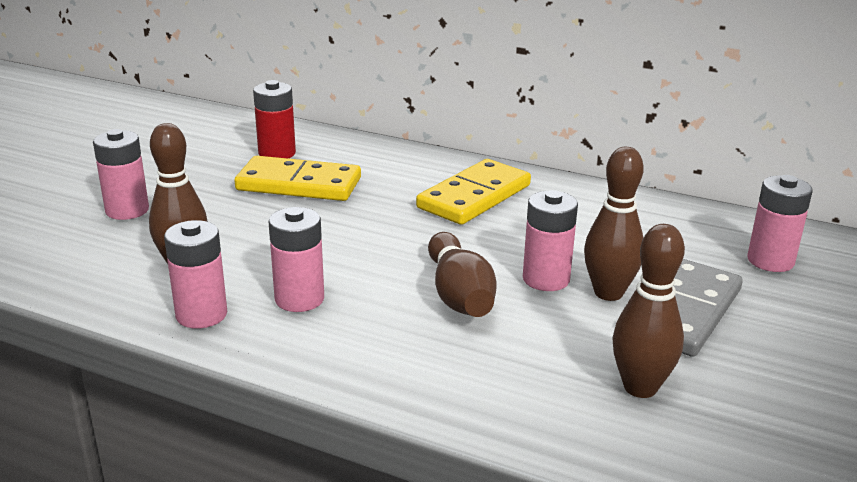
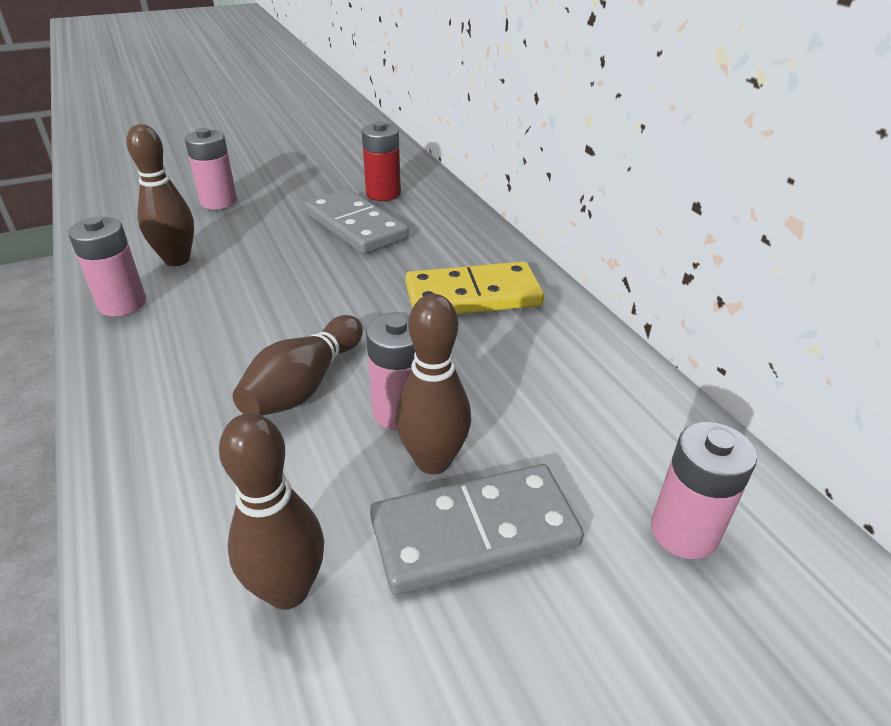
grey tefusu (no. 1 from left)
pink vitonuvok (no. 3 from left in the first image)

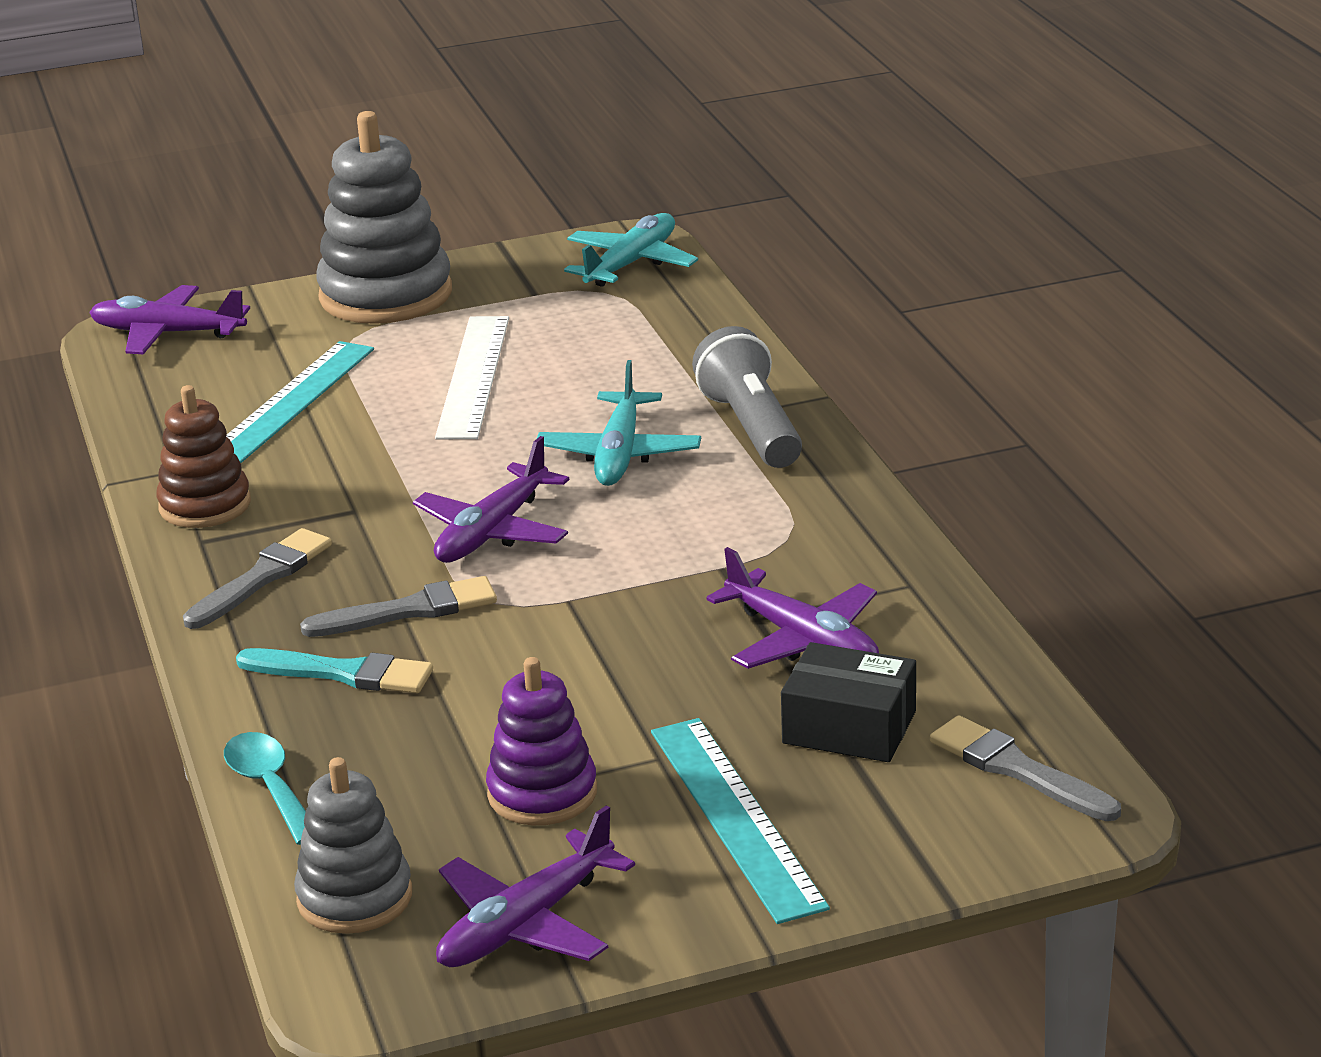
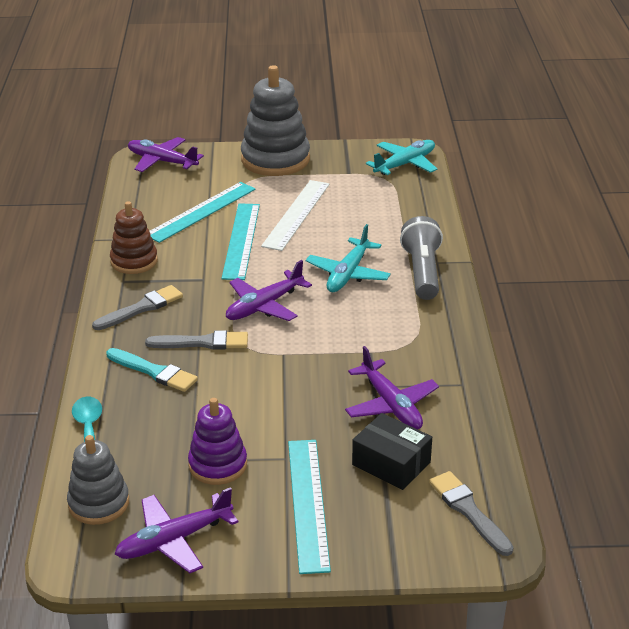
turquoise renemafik (no. 2 from left)

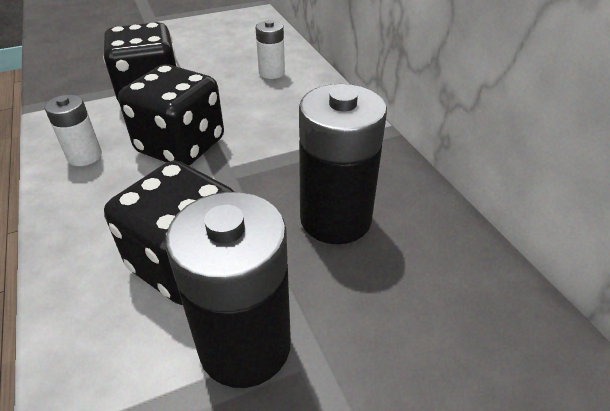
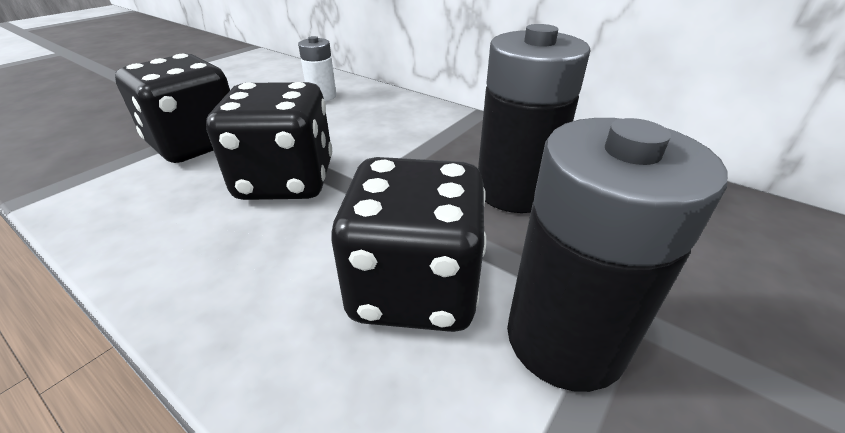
white vitonuvok (no. 1 from left in the first image)

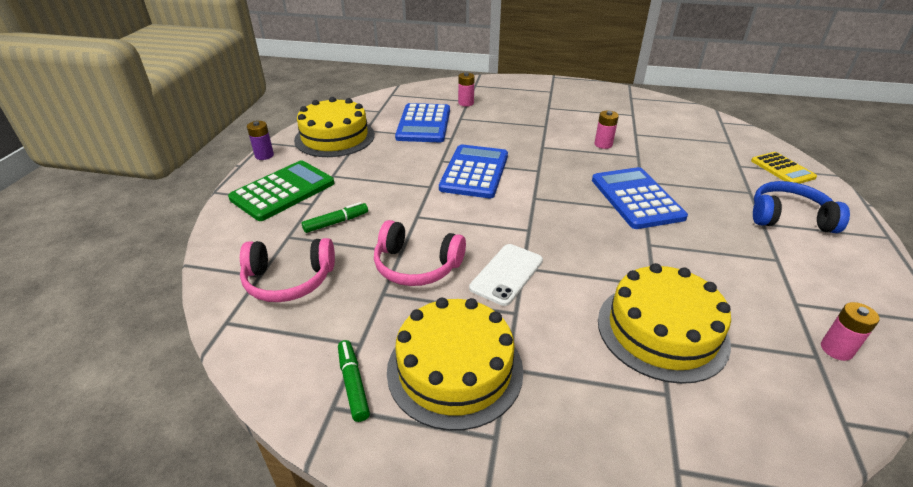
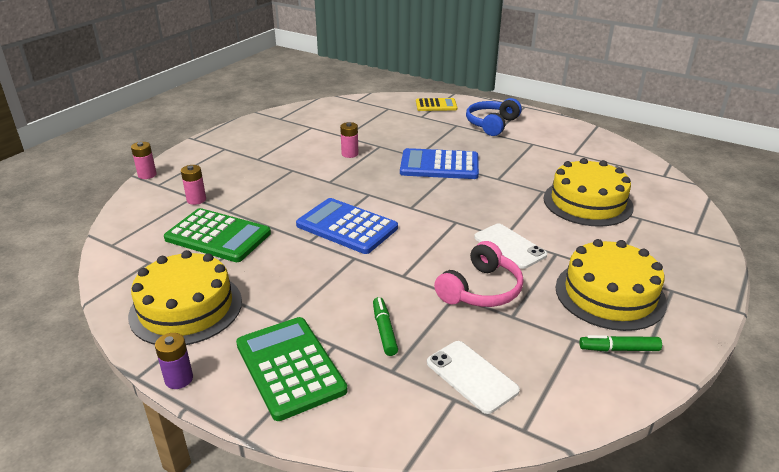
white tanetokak (no. 1 from left)
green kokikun (no. 1 from left)
pink vitonuvok (no. 1 from left)

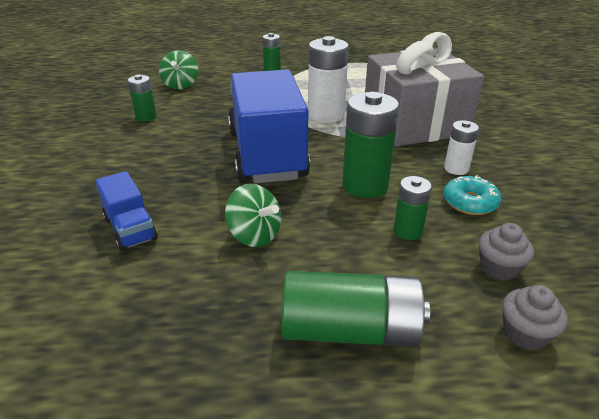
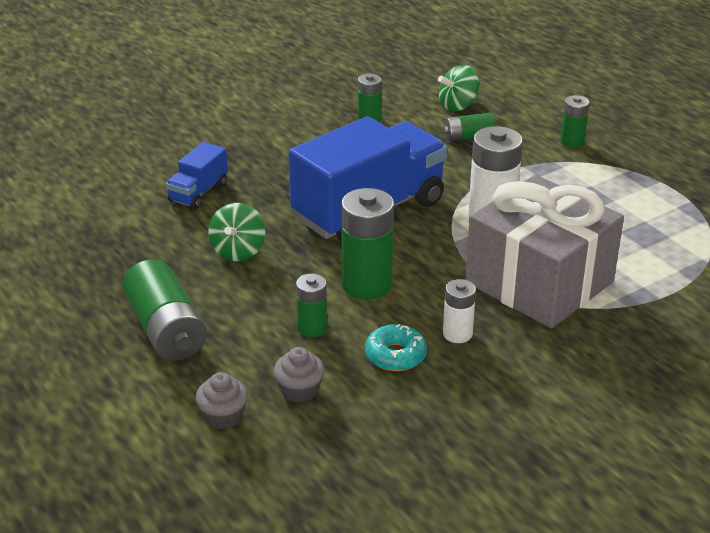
green vitonuvok (no. 5 from left)

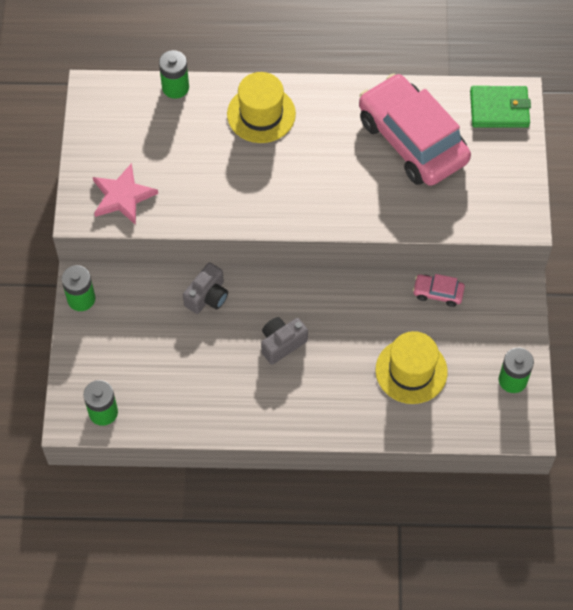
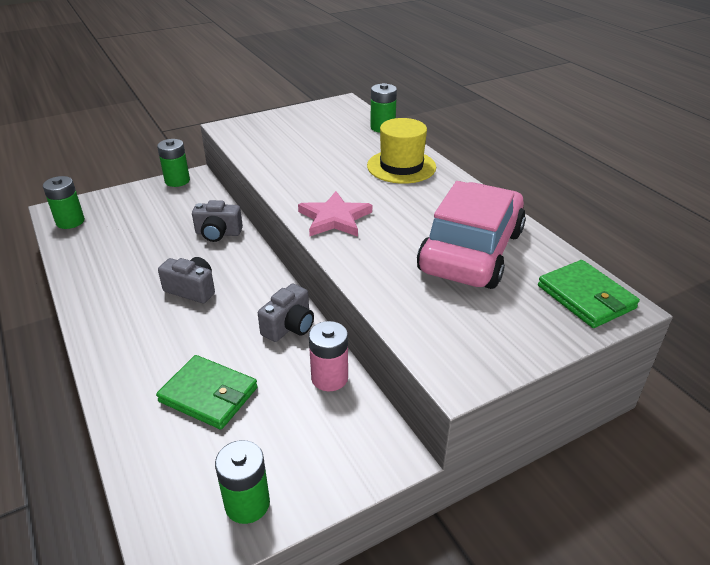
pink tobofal
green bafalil (no. 1 from left)
pink vitonuvok
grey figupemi (no. 3 from left)

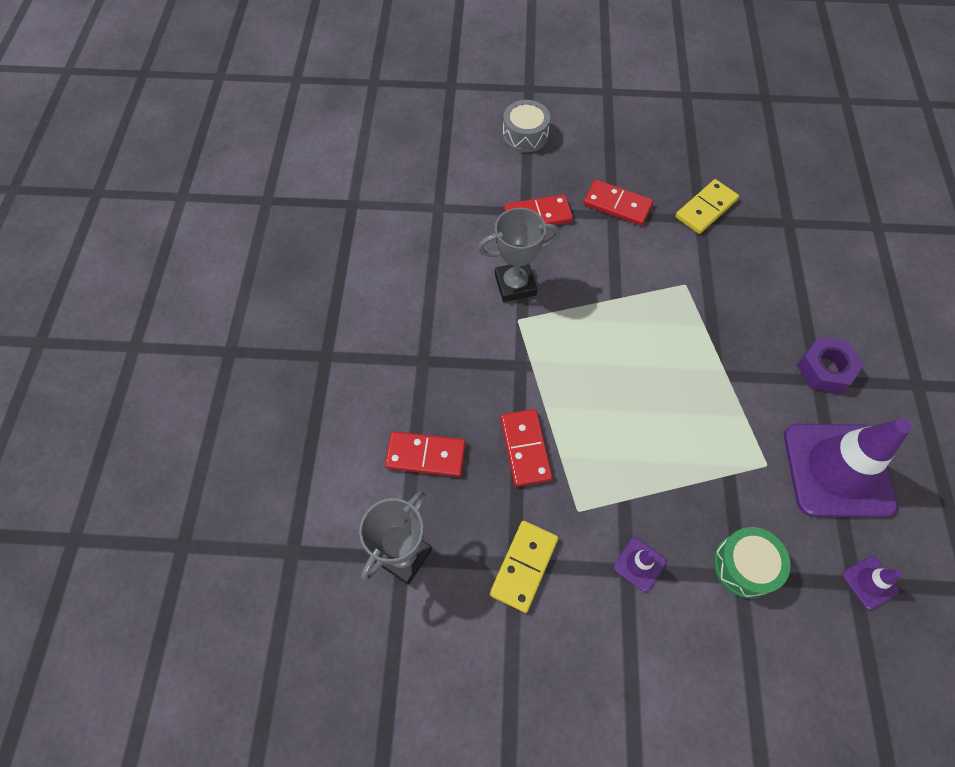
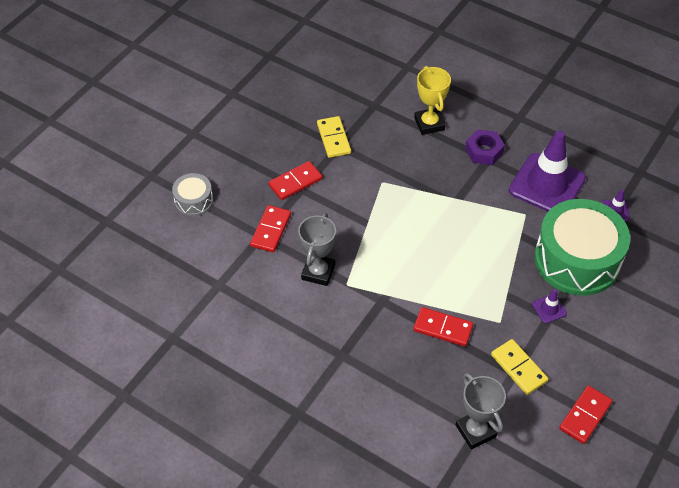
red tefusu (no. 4 from left)
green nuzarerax
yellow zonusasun

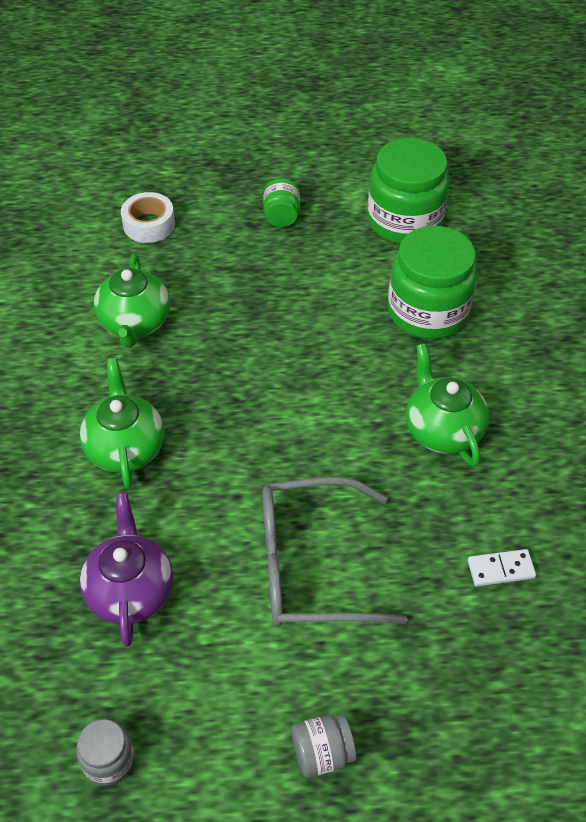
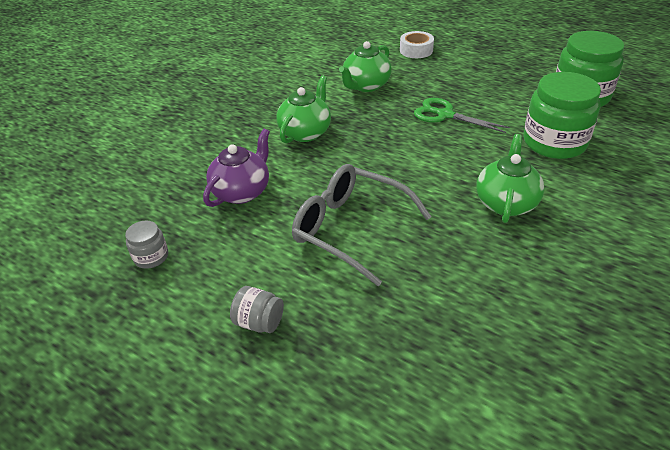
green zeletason (no. 1 from left in the first image)
white tefusu
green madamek

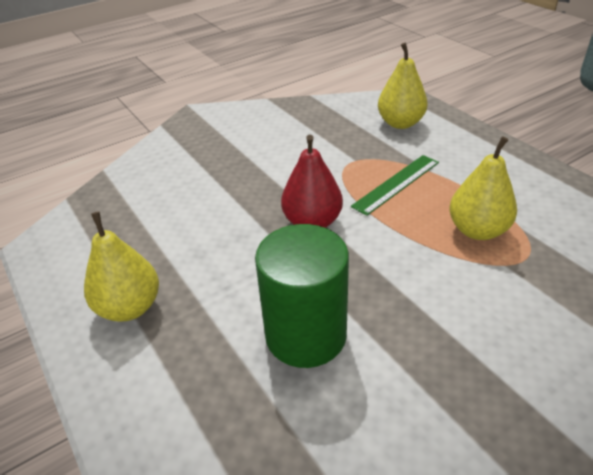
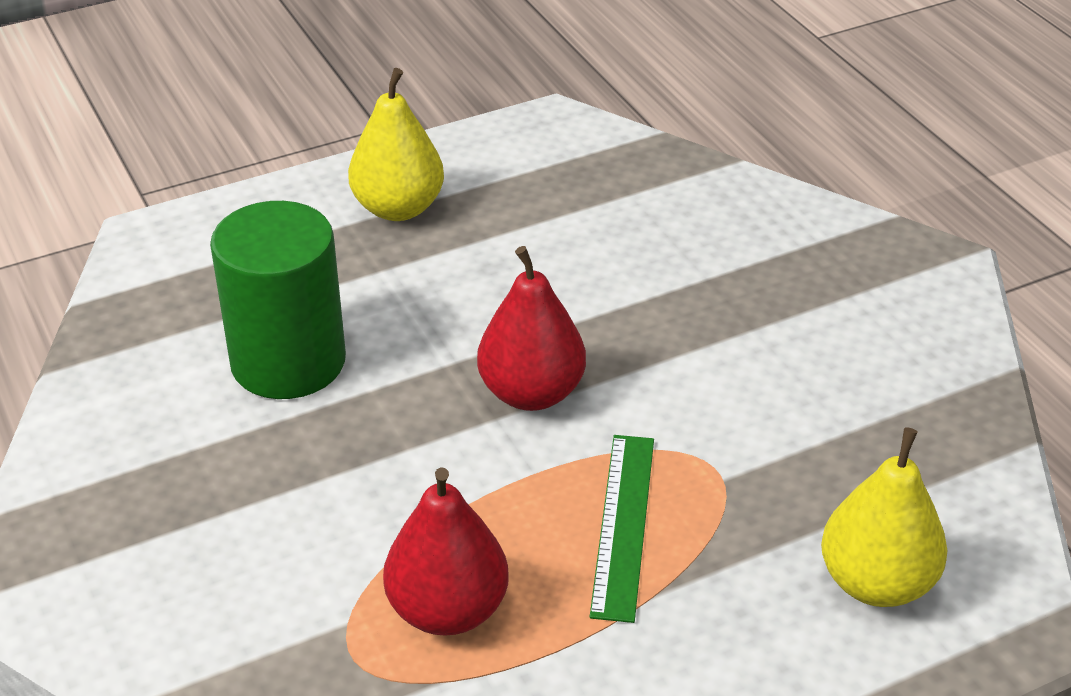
green renemafik
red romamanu (no. 1 from left)

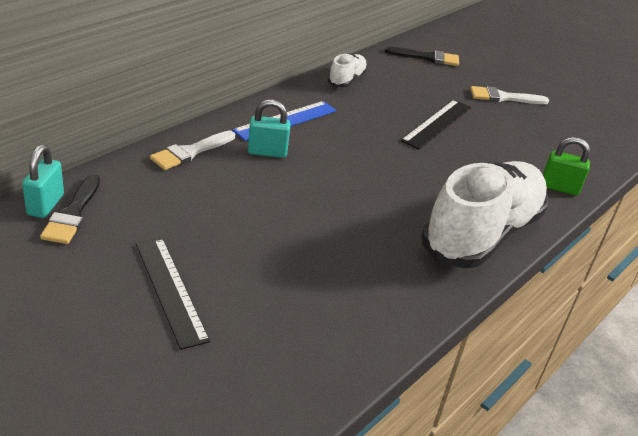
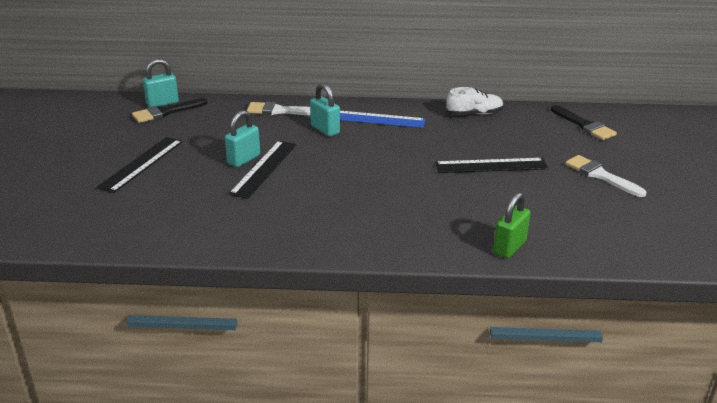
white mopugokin (no. 2 from left in the first image)
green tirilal
turquoise tirilal (no. 2 from left)
black renemafik (no. 2 from left)

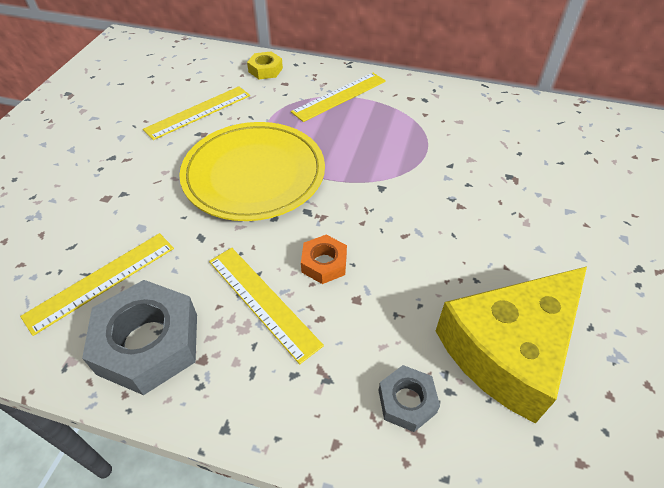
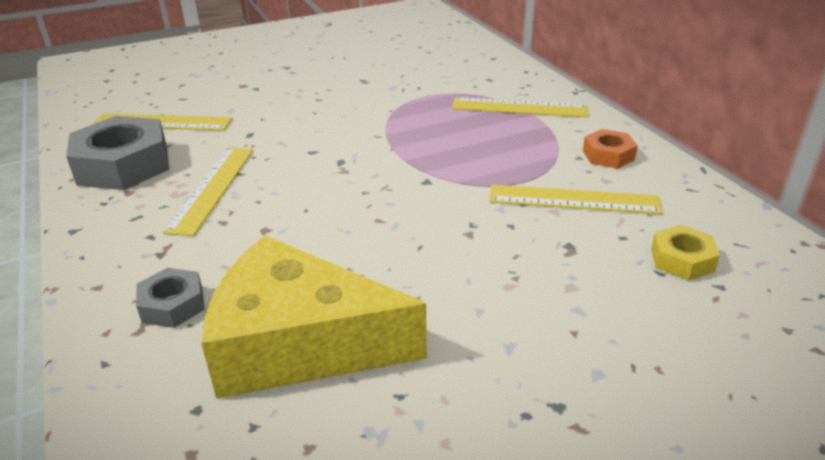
yellow renemafik (no. 4 from left)
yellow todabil
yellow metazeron
orange metazeron

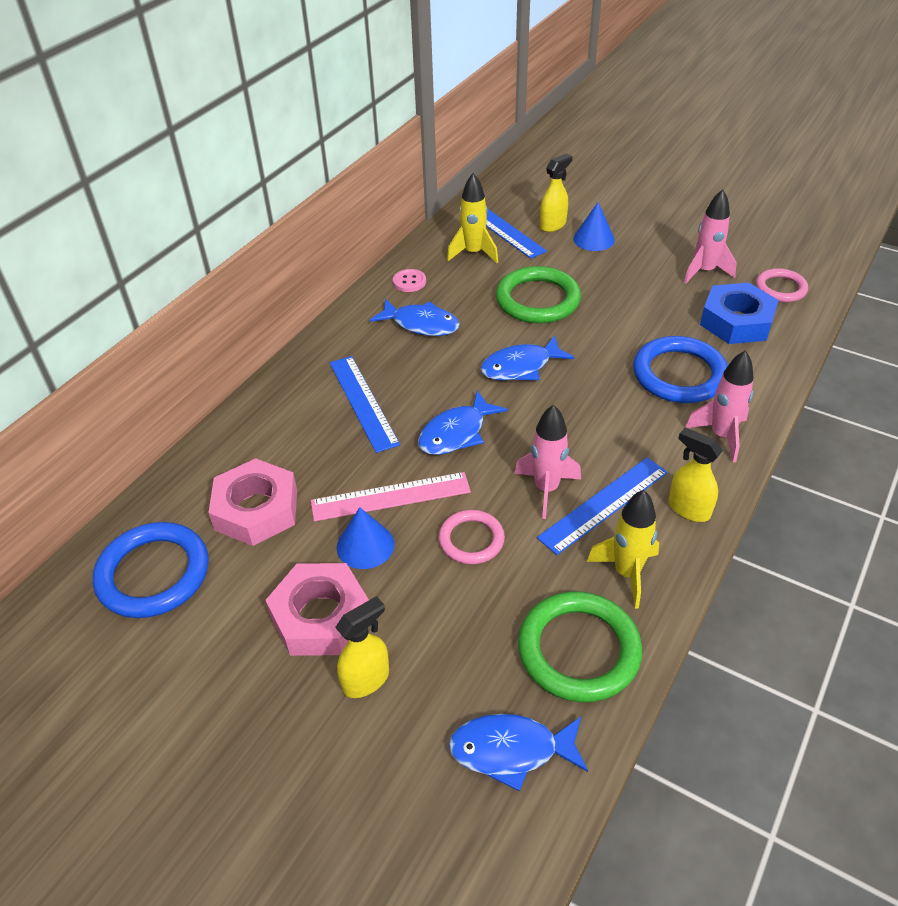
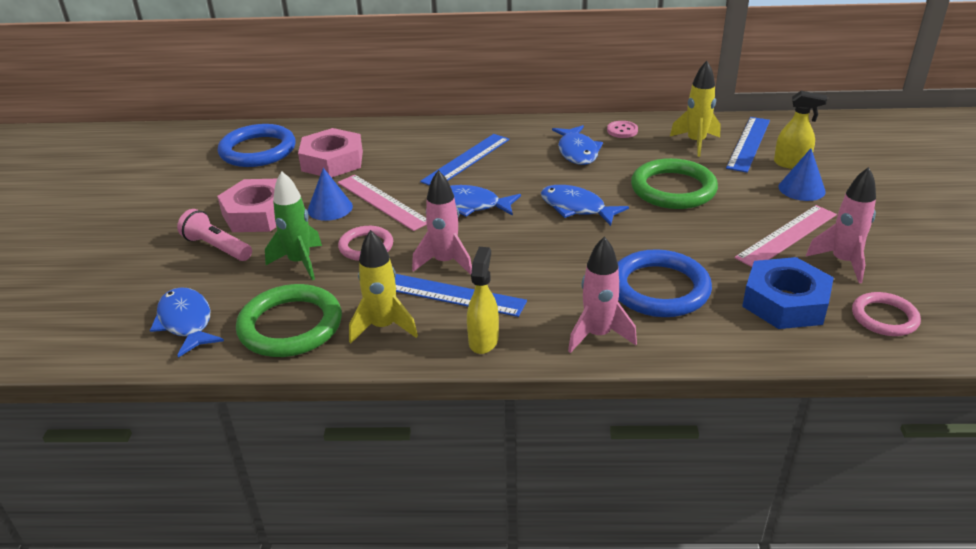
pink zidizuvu
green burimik
pink renemafik (no. 2 from left)

